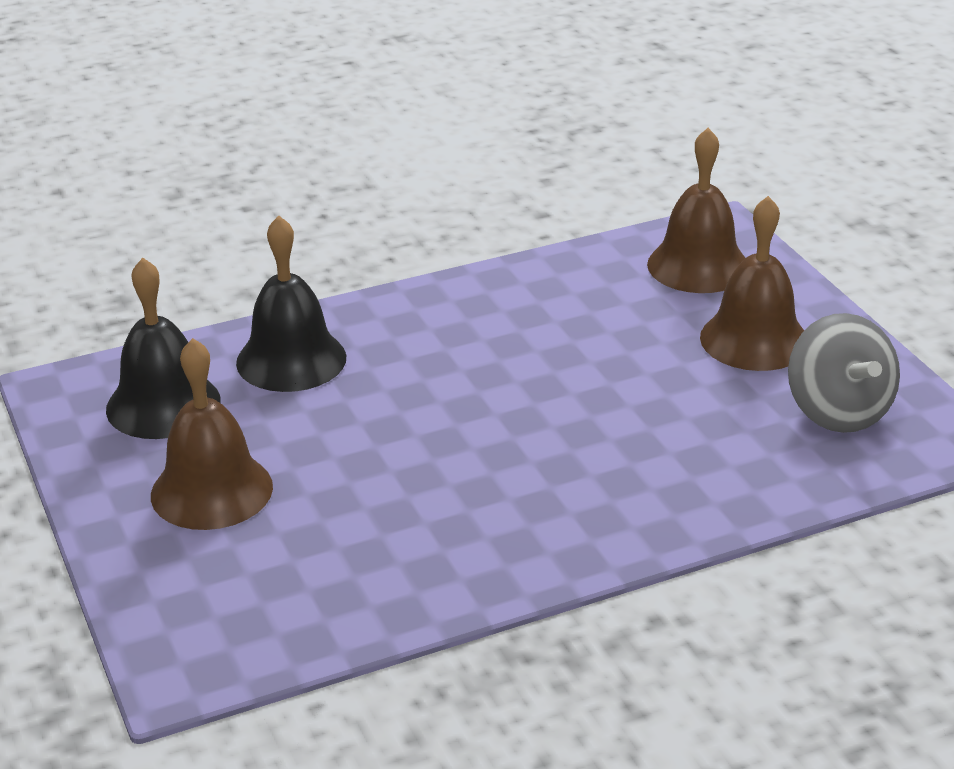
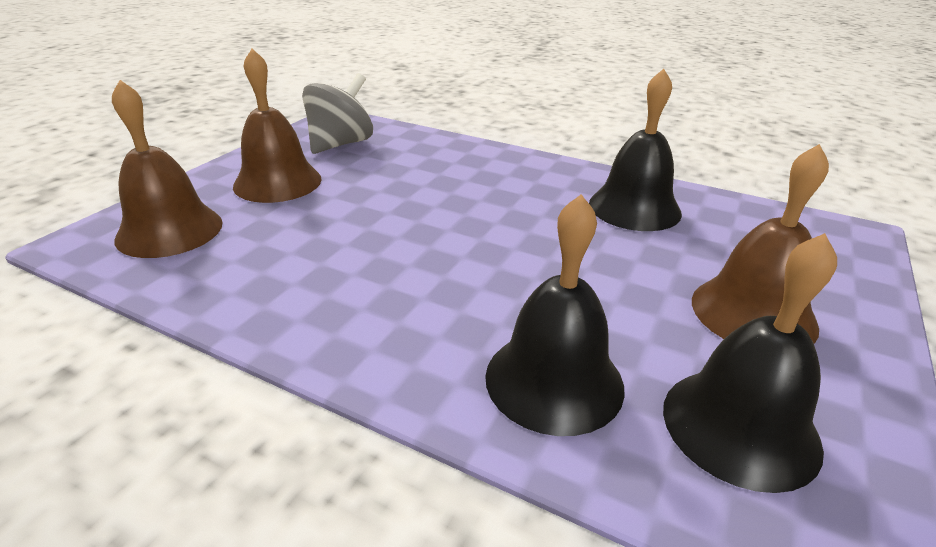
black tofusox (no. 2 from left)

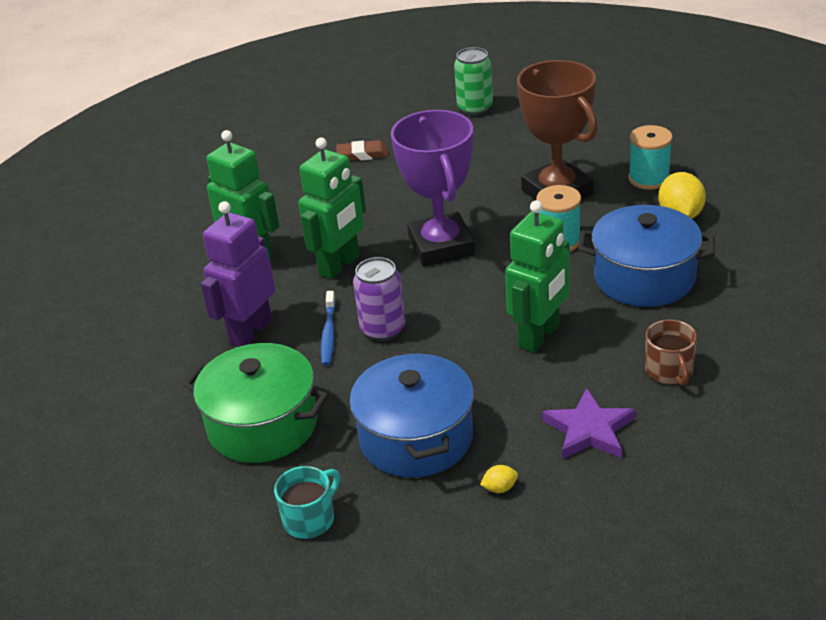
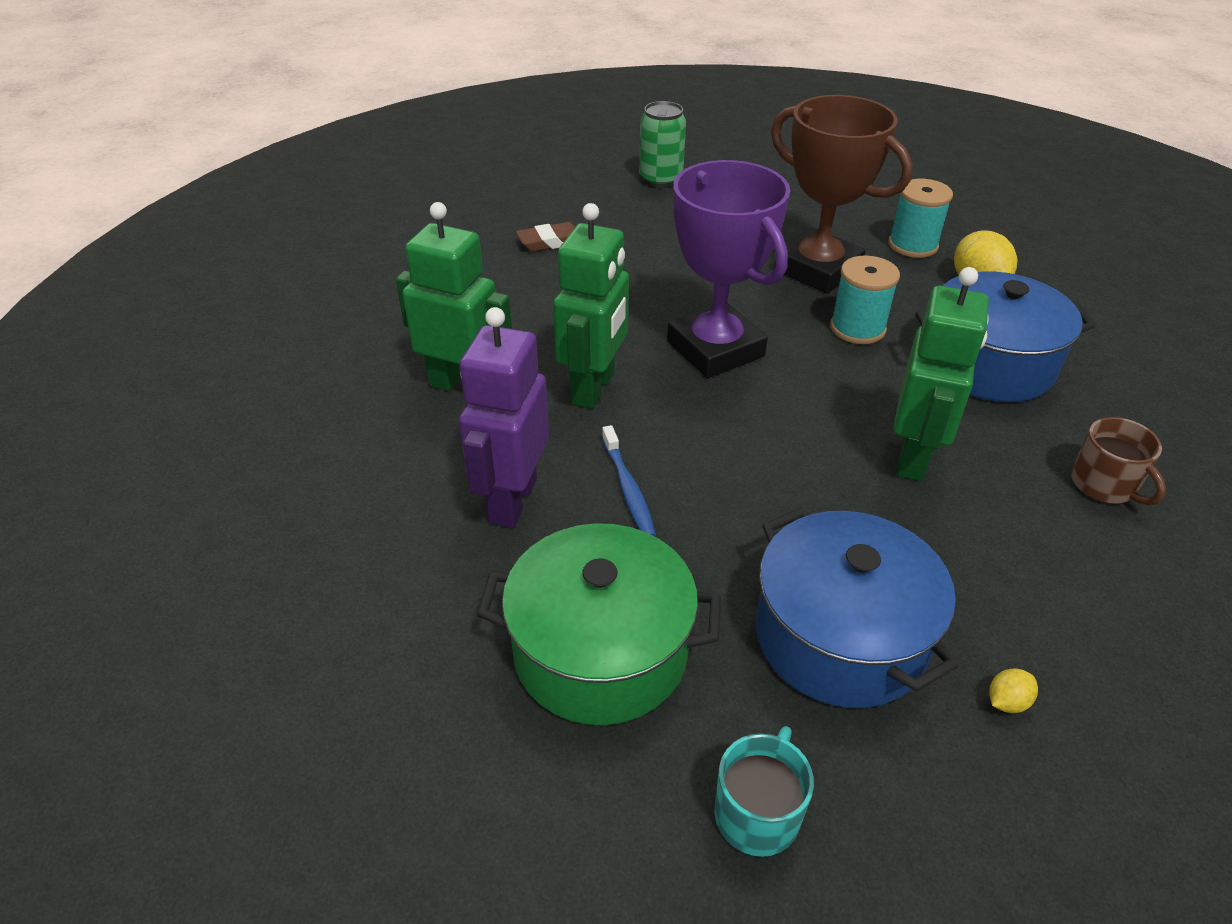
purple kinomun
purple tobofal

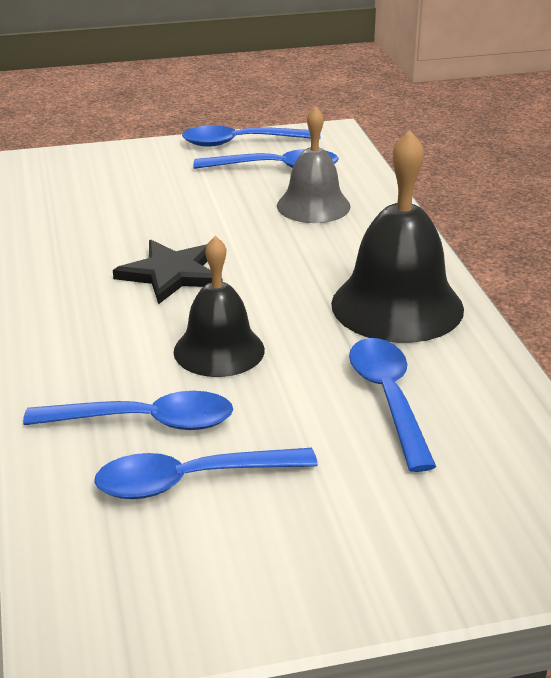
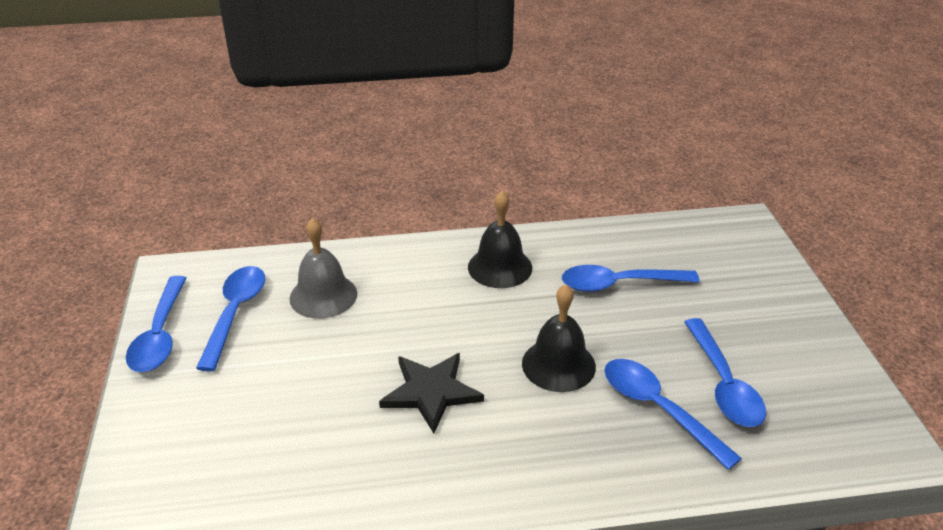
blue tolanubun (no. 4 from left)
black tofusox (no. 1 from left)

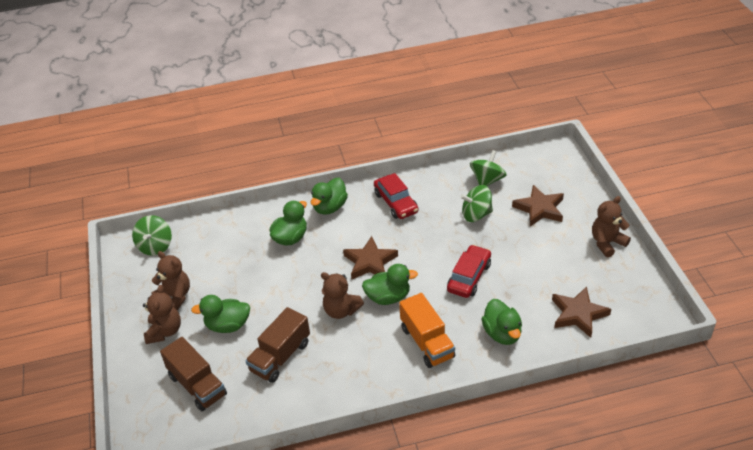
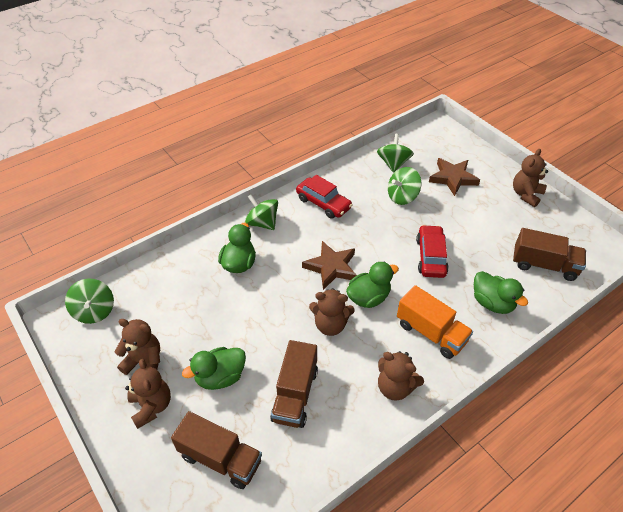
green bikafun (no. 2 from left)
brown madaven (no. 3 from left)
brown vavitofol (no. 4 from left)

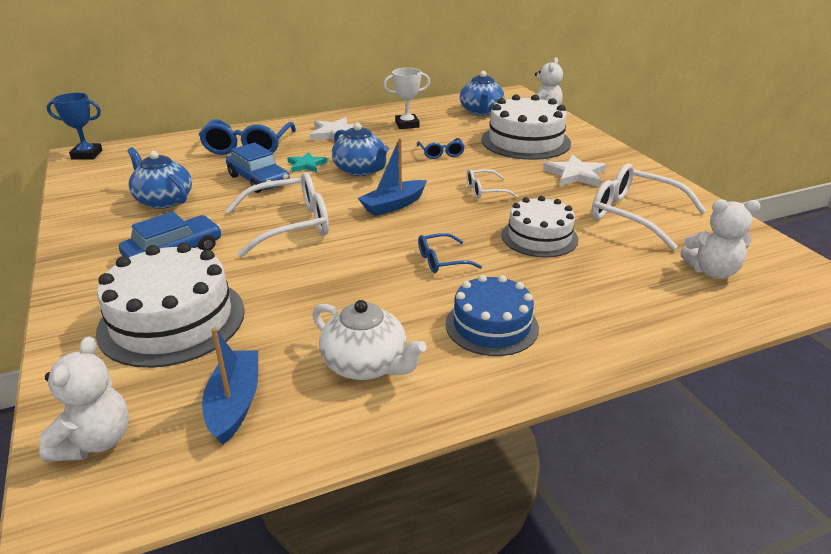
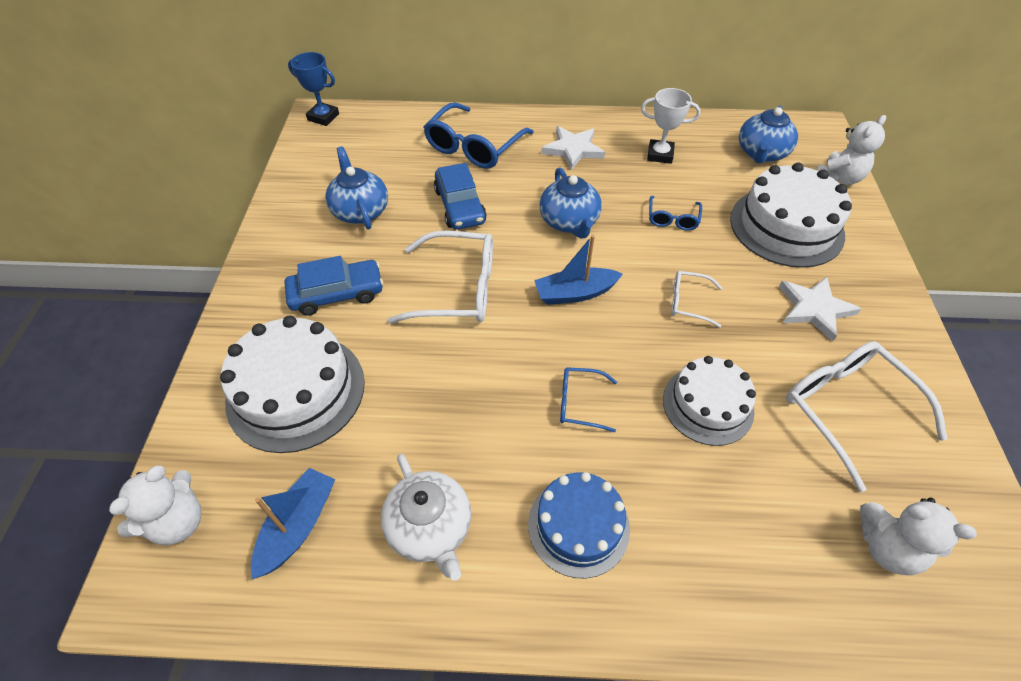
turquoise tobofal

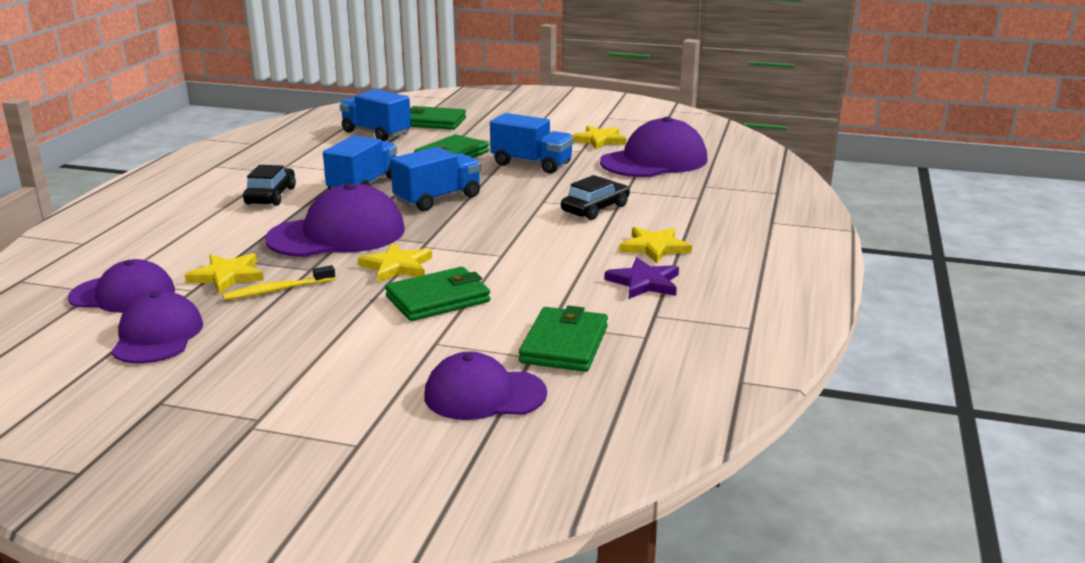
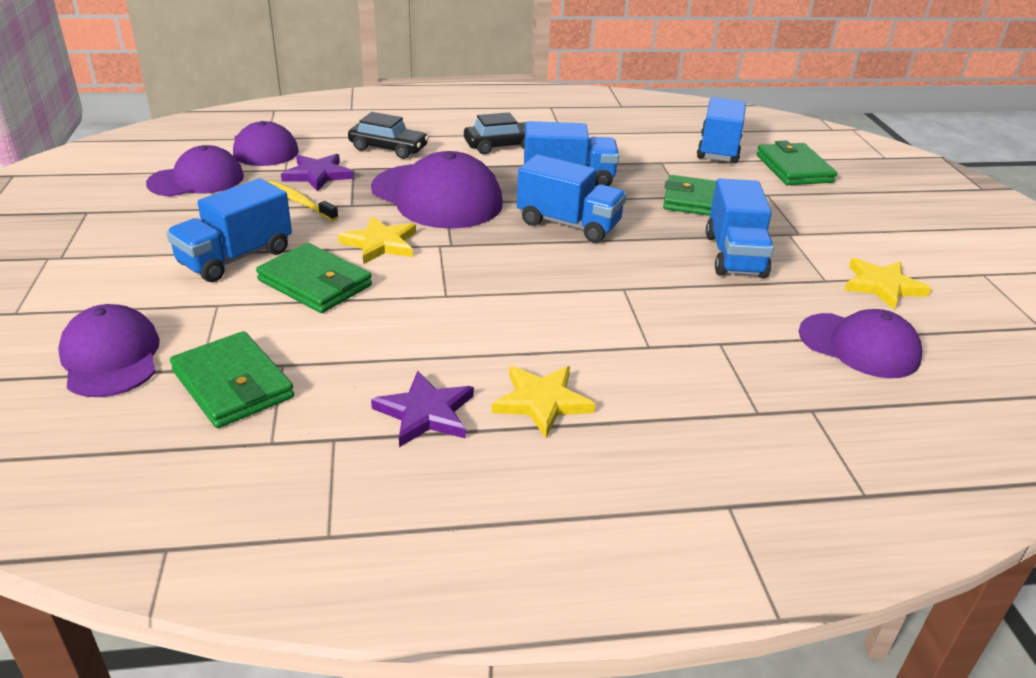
purple tobofal (no. 1 from left)
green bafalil (no. 1 from left)
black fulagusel (no. 1 from left)
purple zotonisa (no. 5 from left)
blue madaven (no. 1 from left)

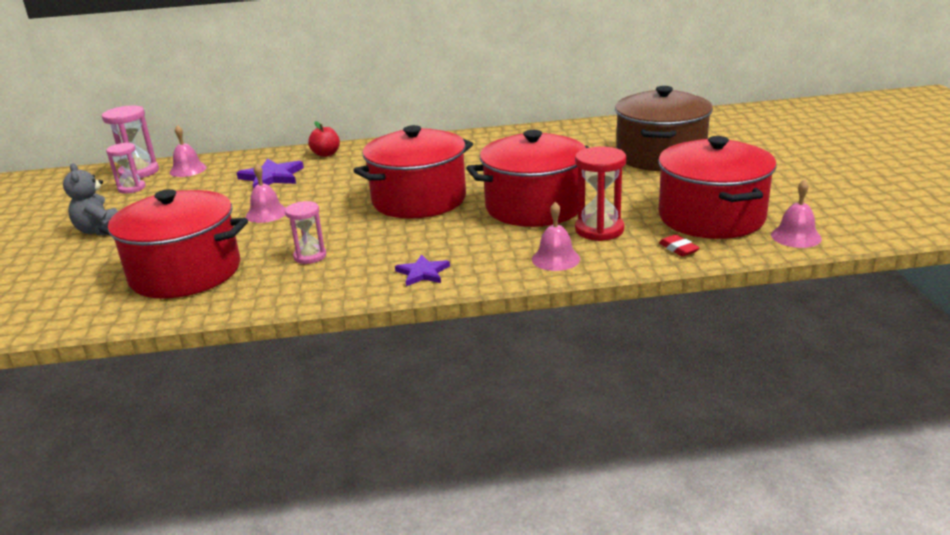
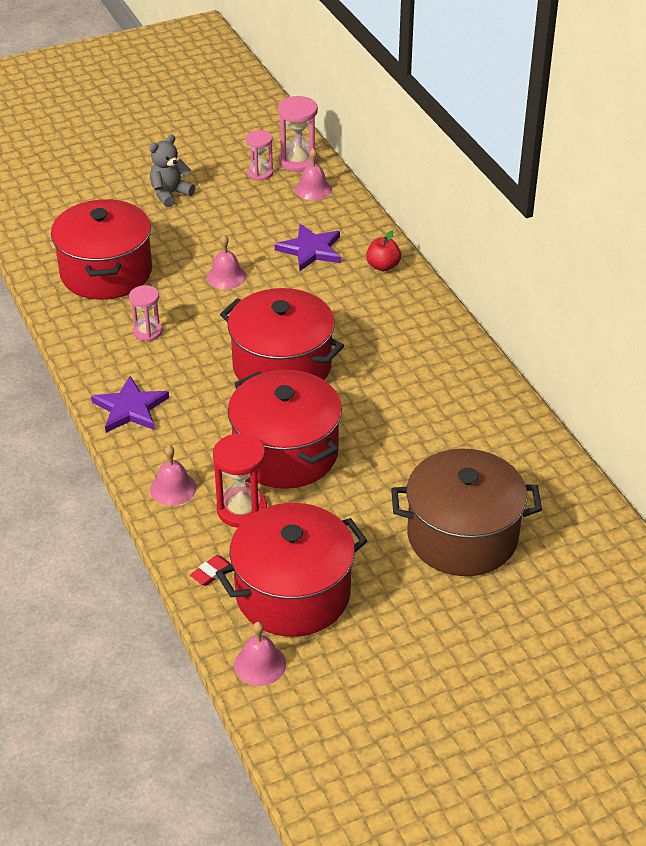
purple tobofal (no. 1 from left)

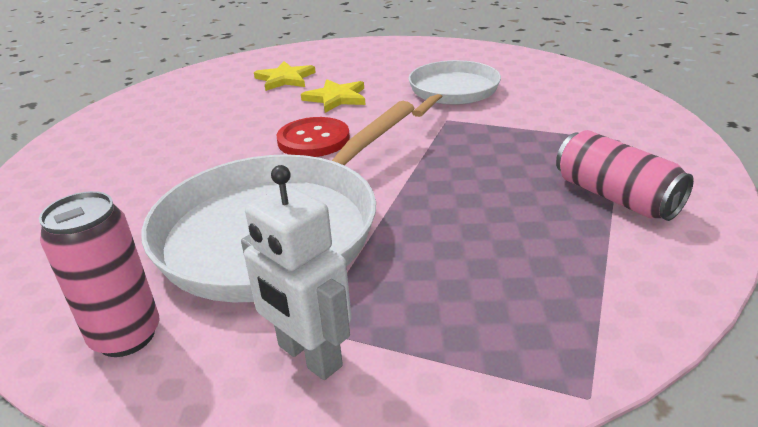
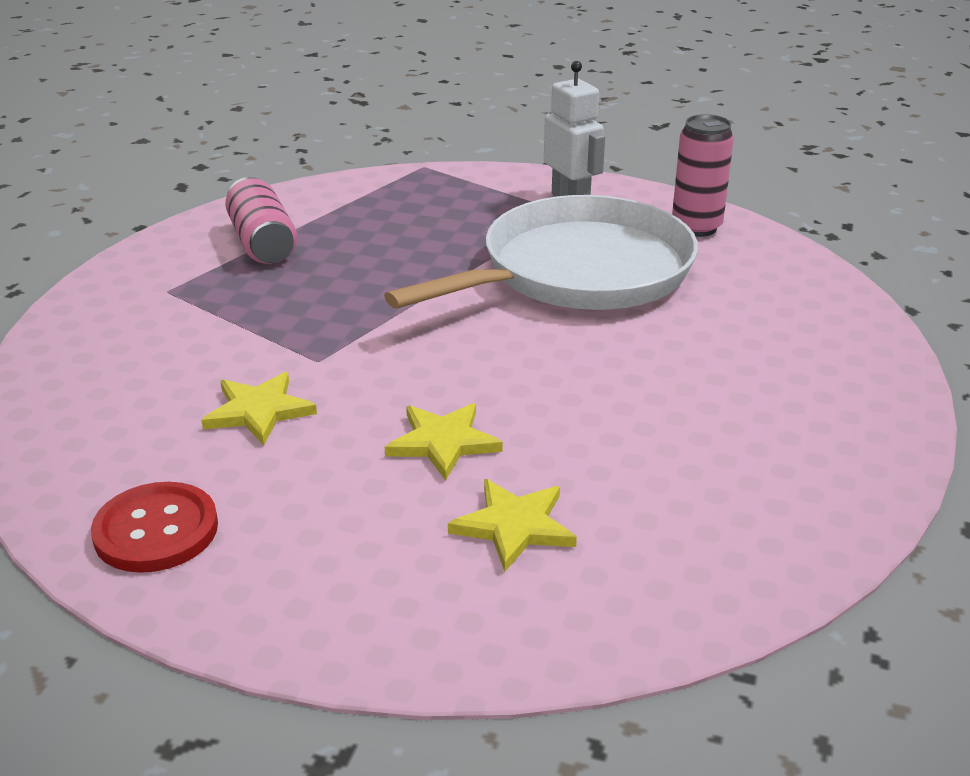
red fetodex
yellow tobofal (no. 1 from left)

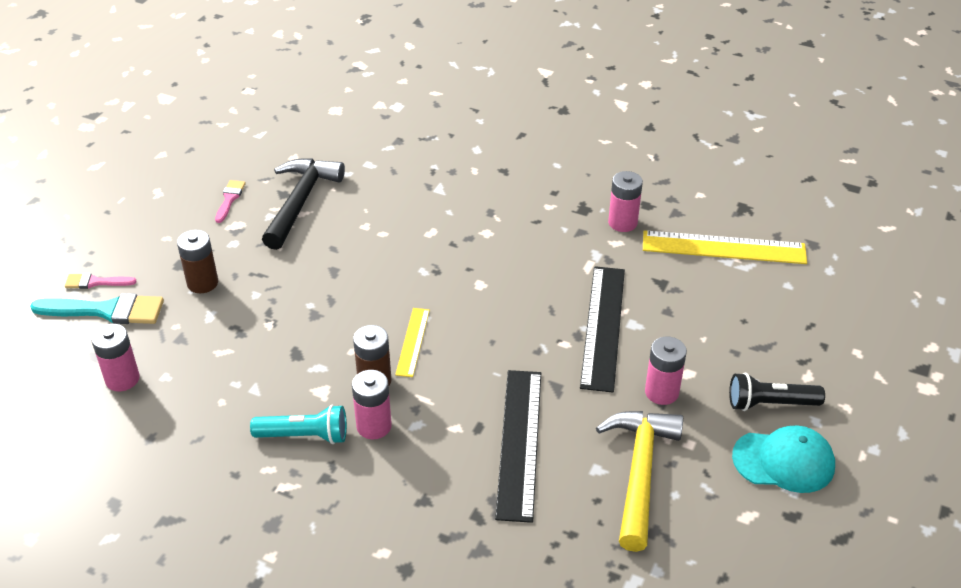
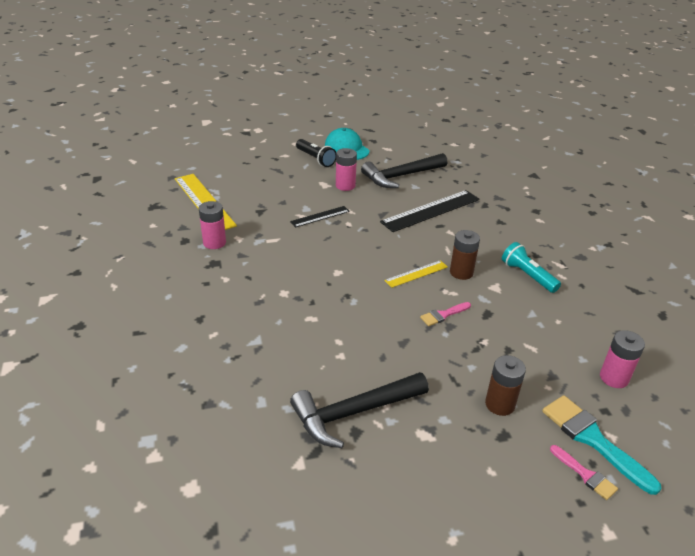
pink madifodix (no. 1 from left)
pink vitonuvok (no. 2 from left in the first image)
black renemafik (no. 1 from left)
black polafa (no. 2 from left)

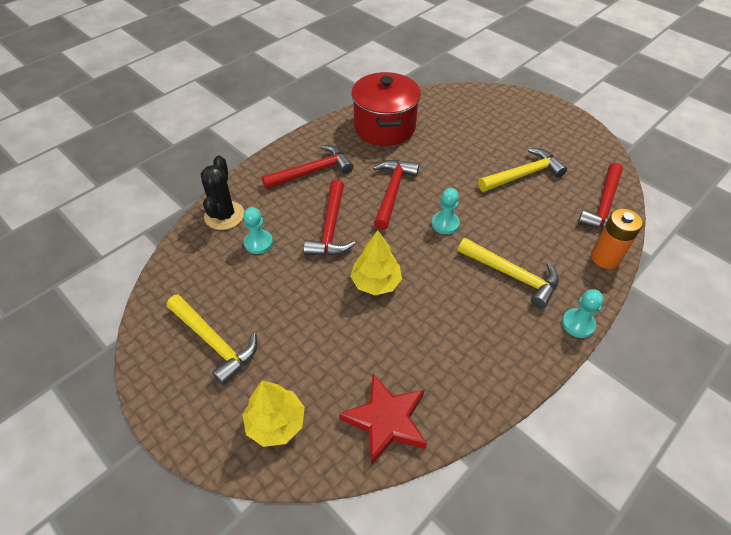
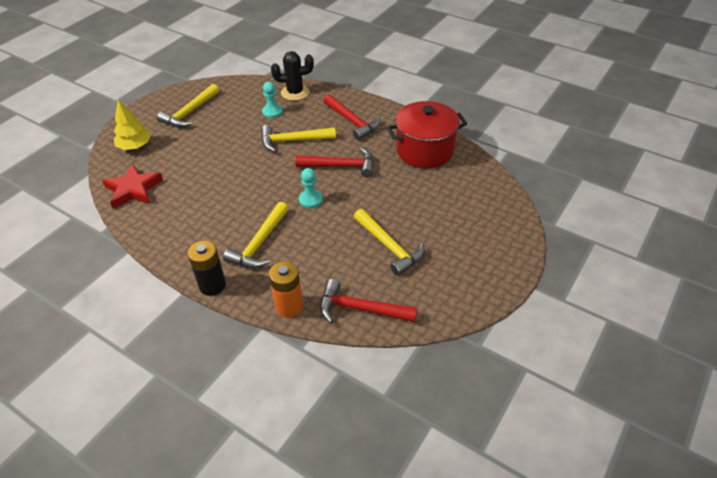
yellow polafa (no. 3 from left)
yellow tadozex (no. 2 from left in the first image)
black vitonuvok

